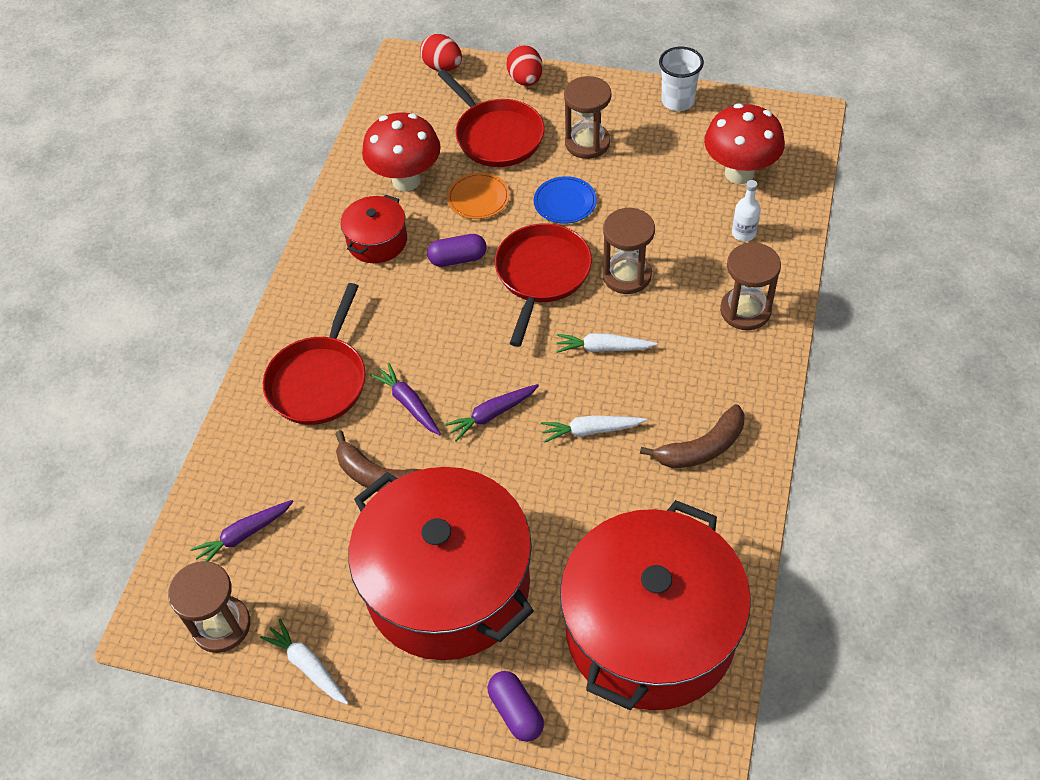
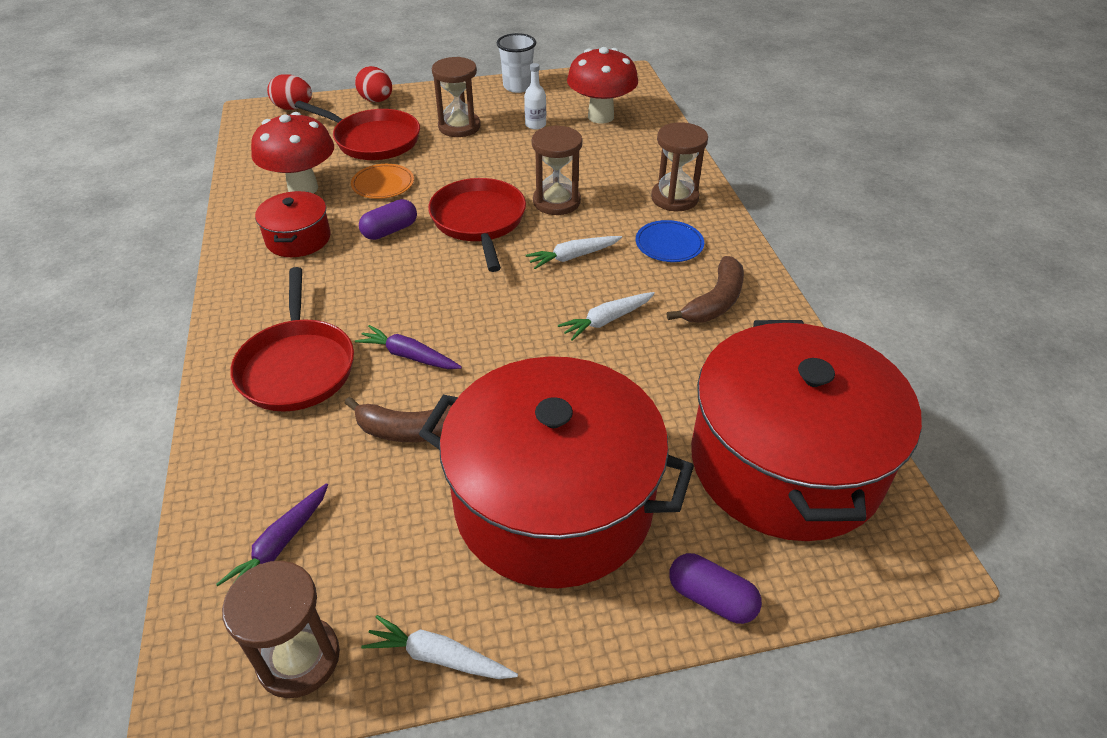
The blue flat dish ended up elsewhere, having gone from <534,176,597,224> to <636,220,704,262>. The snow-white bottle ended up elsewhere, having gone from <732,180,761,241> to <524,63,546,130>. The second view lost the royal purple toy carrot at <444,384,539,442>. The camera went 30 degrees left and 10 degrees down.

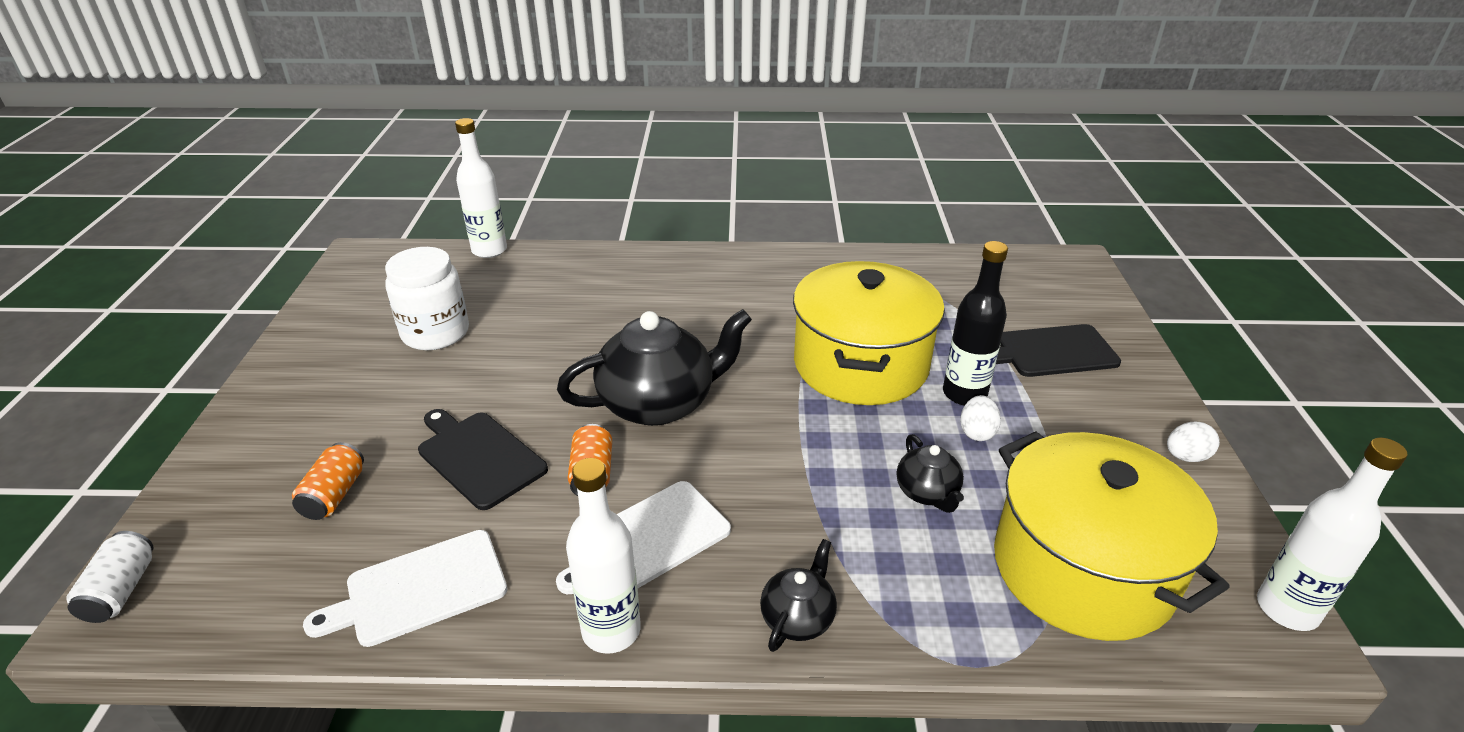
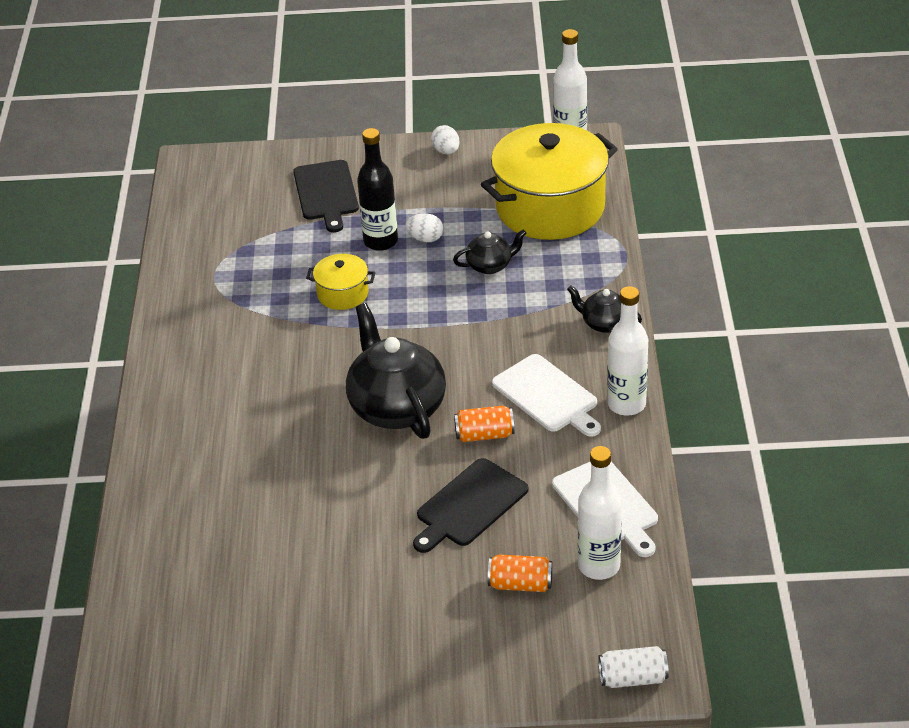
The snow-white bottle ended up elsewhere, having gone from <455,118,507,258> to <578,446,622,580>. The second view lost the snow-white jar at <385,247,469,350>. The size of the bright yellow pot at <793,261,945,405> changed by a factor of 0.45. The camera went 90 degrees left and 5 degrees up.

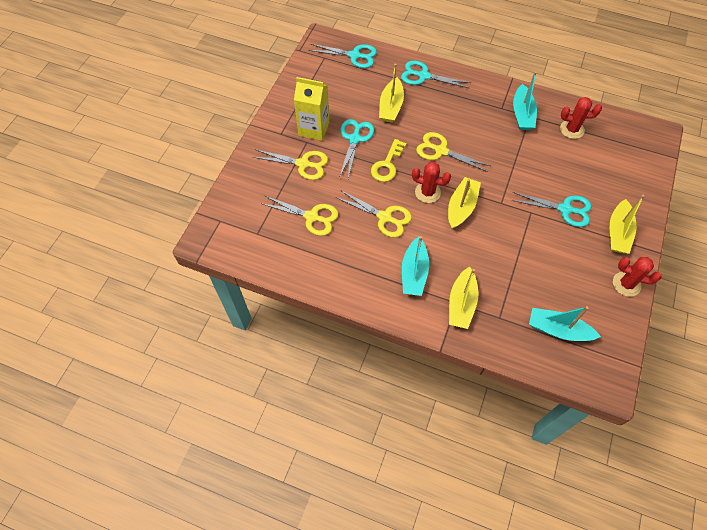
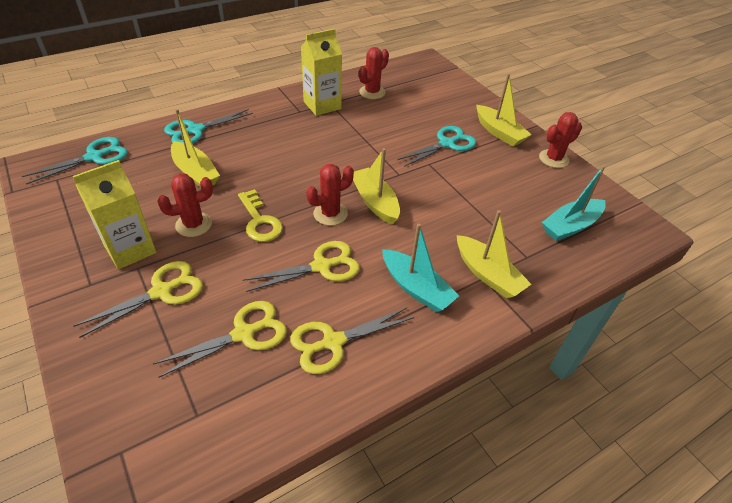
Where the aqua toy boat stood at <513,71,537,130>, the bright yellow carton came to stand at <301,29,342,116>. Where the aqua pair of scissors stood at <339,119,374,179>, the red saguaro cactus came to stand at <157,174,213,237>. The bright yellow pair of scissors ended up elsewhere, having gone from <416,132,490,172> to <290,308,414,374>. The camera went 55 degrees left and 15 degrees down.

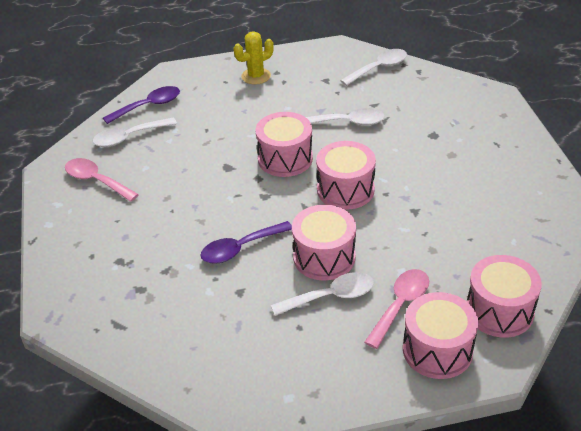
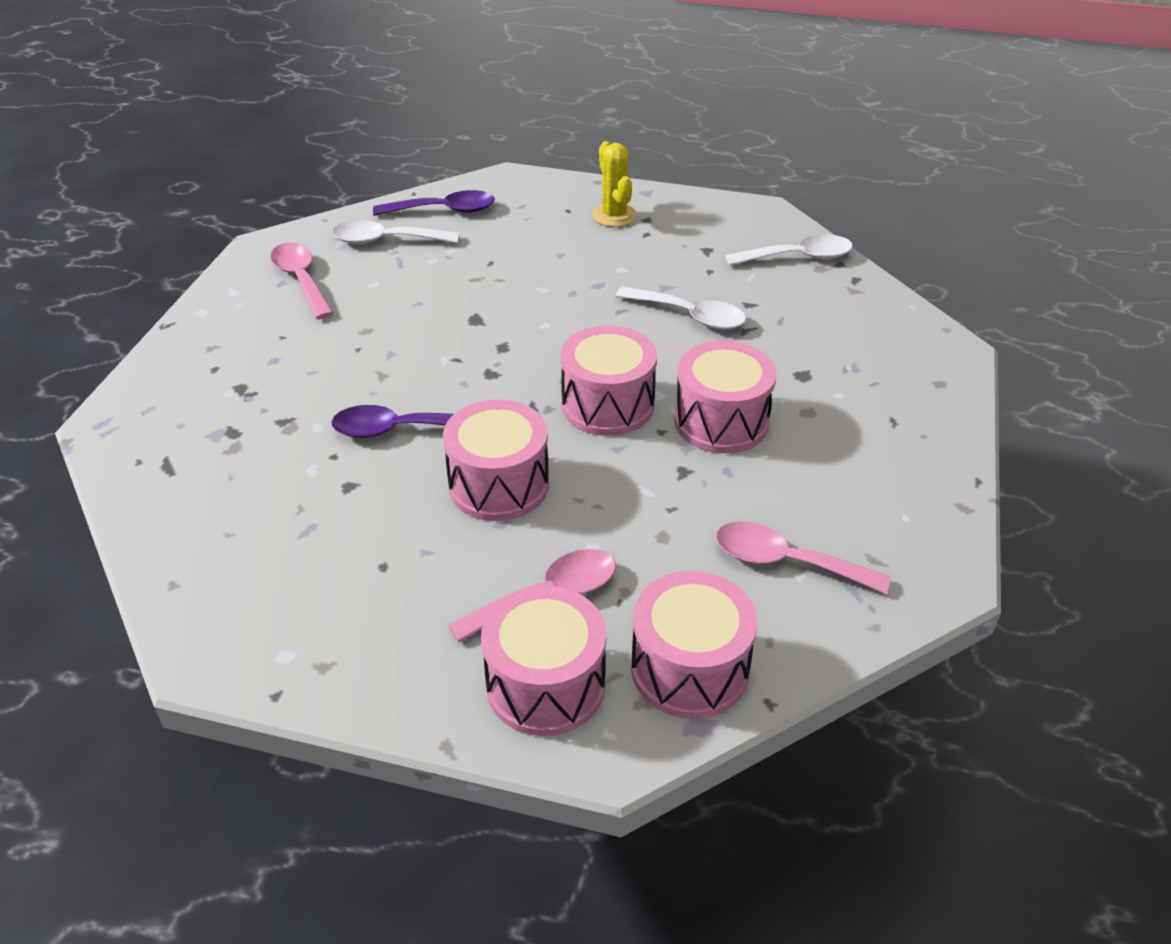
The bright yellow saguaro cactus at <234,31,274,85> ended up facing another way, 75 degrees clockwise from before. The pink drum ended up elsewhere, having gone from <255,112,313,177> to <674,341,777,453>. The second view lost the snow-white teaspoon at <271,272,374,316>. The second view gained the pink teaspoon at <716,522,891,594>. The camera went 25 degrees right and 0 degrees up.

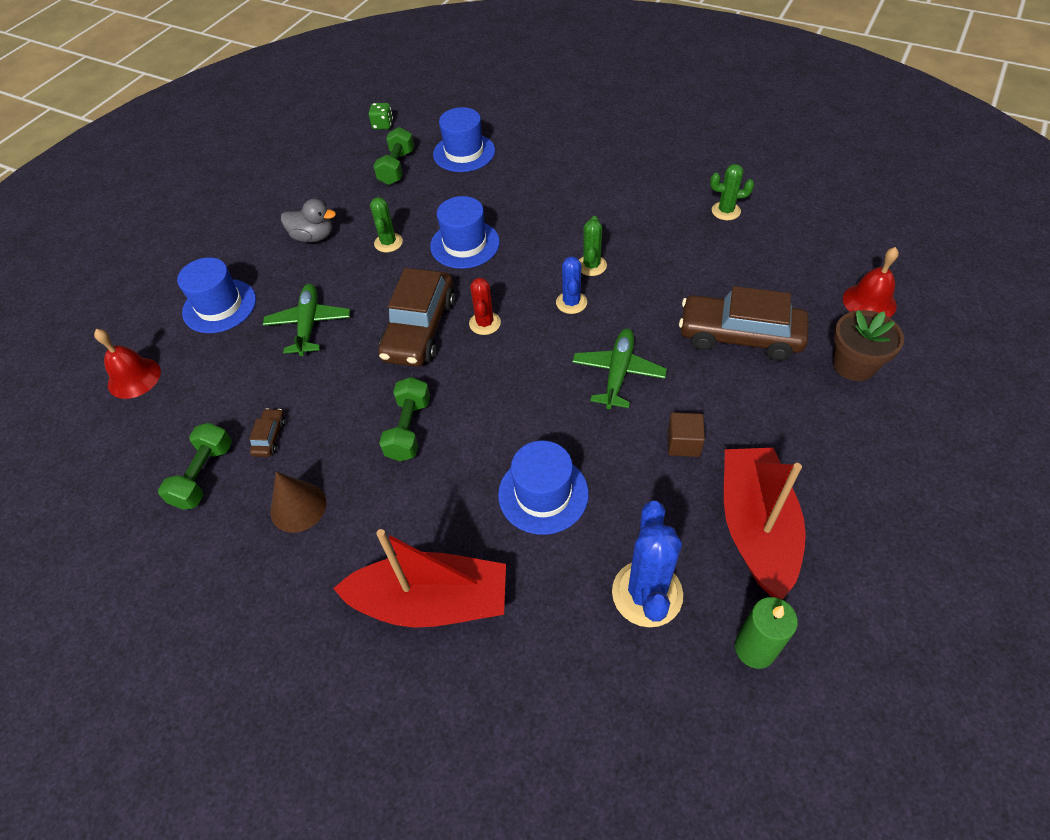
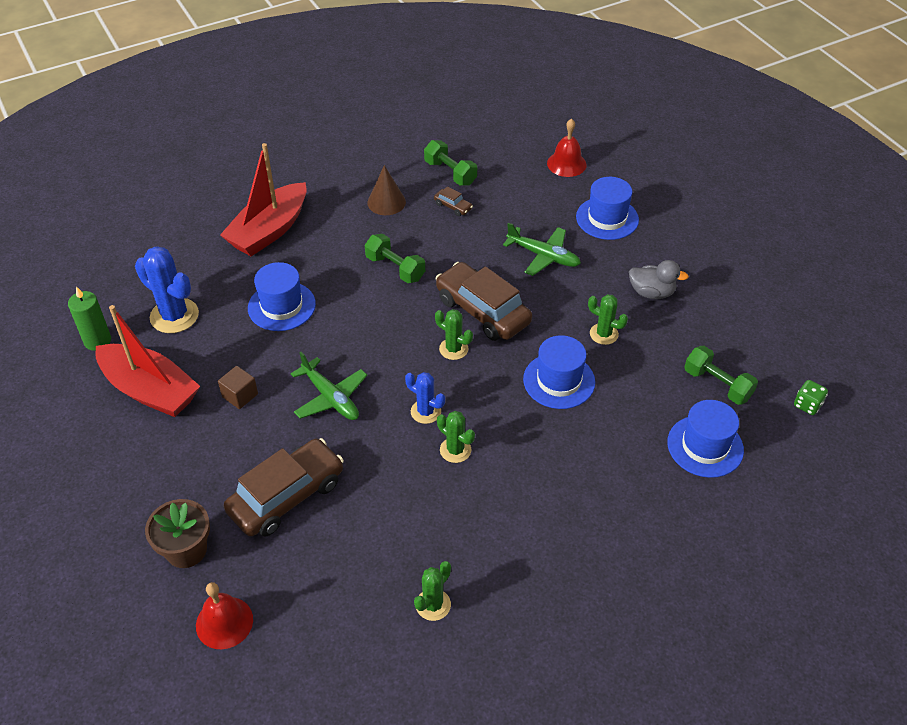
The grey duck at <281,199,336,242> ended up facing another way, 120 degrees counterclockwise from before. What was the red saguaro cactus at <469,277,501,335> turned into the leaf-green saguaro cactus at <435,309,473,360>. The camera went 120 degrees right and 5 degrees down.

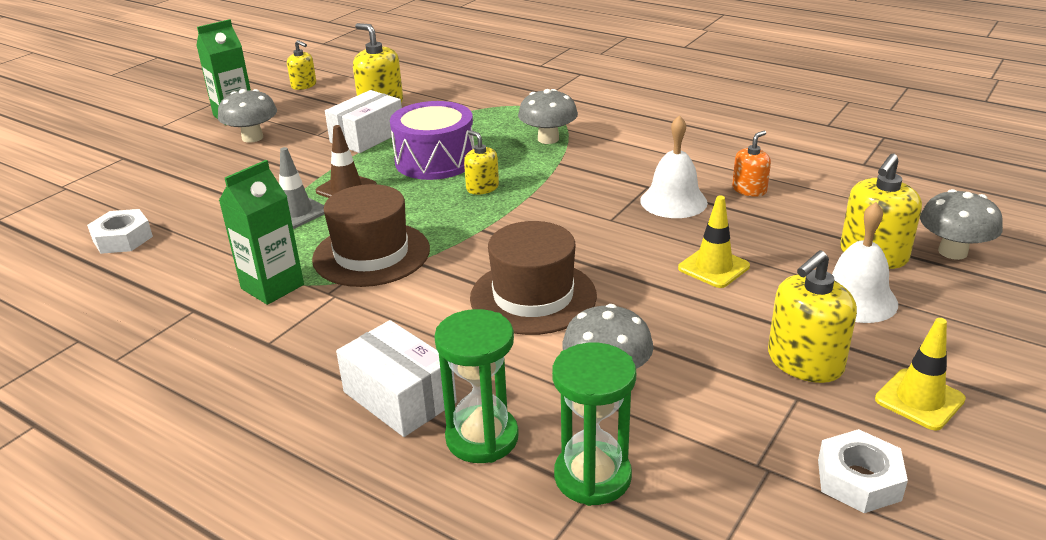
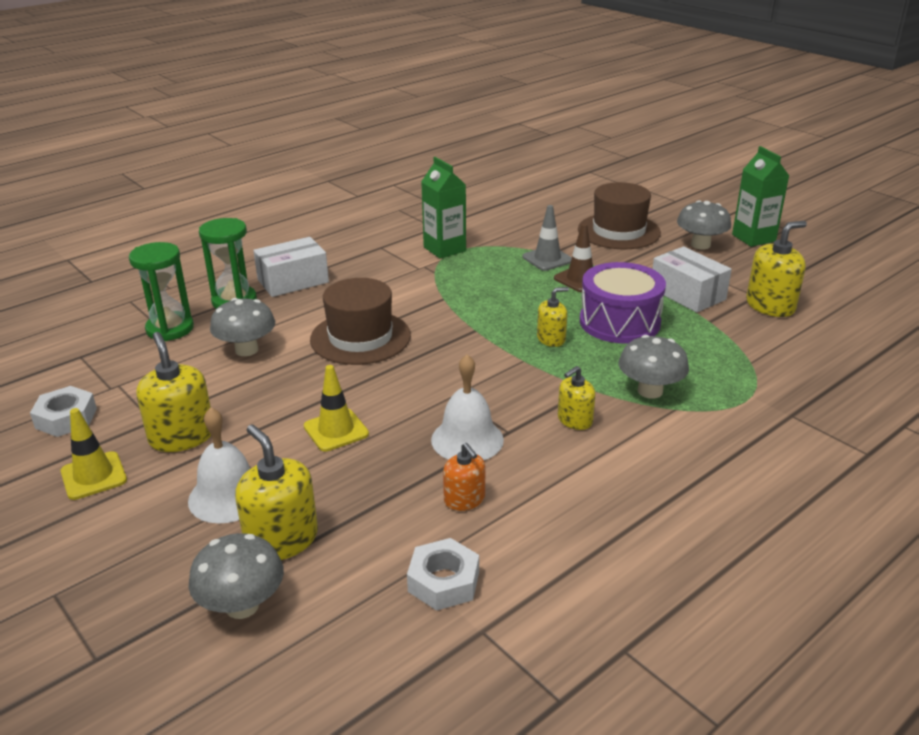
The bright yellow pump bottle ended up elsewhere, having gone from <287,40,316,90> to <558,366,595,430>. The brown top hat ended up elsewhere, having gone from <312,184,430,287> to <578,182,661,249>. The snow-white hex nut ended up elsewhere, having gone from <87,209,153,254> to <407,538,479,611>. The camera went 105 degrees right and 0 degrees up.

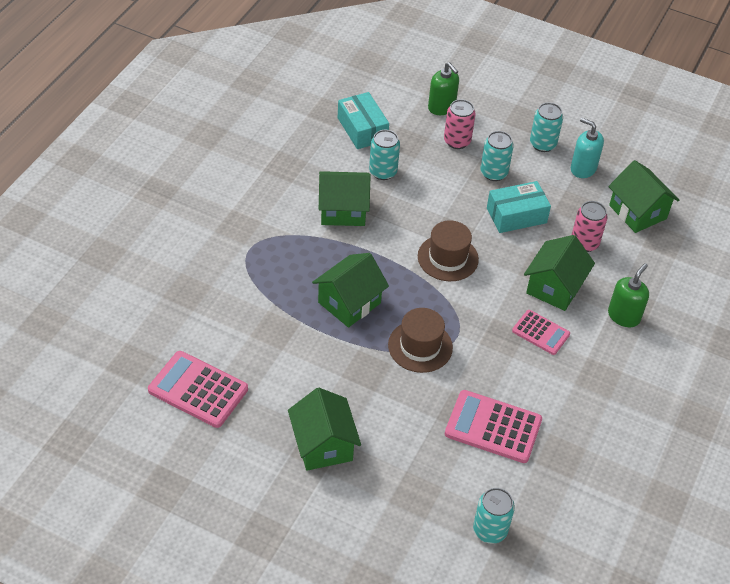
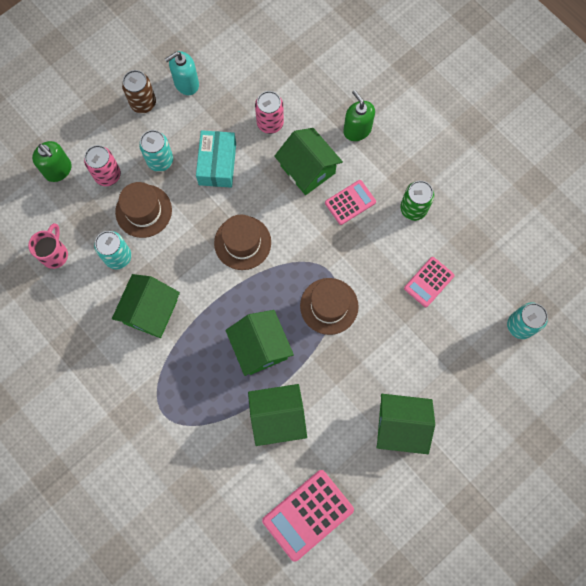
The leaf-green pump bottle at <428,62,459,115> ended up facing another way, 60 degrees clockwise from before. Where the aqua box stood at <338,92,389,149>, the pink tea mug came to stand at <28,223,68,269>. What was the aqua tin at <530,102,563,152> turned into the brown tin at <122,70,156,113>. The leaf-green toy house ended up elsewhere, having gone from <608,160,679,233> to <248,384,307,446>. The size of the pink pocket calculator at <445,390,542,463> changed by a factor of 0.61. The second view gained the leaf-green tin at <400,181,434,221>. The second view gained the brown top hat at <115,182,172,238>. The camera went 65 degrees left and 25 degrees up.

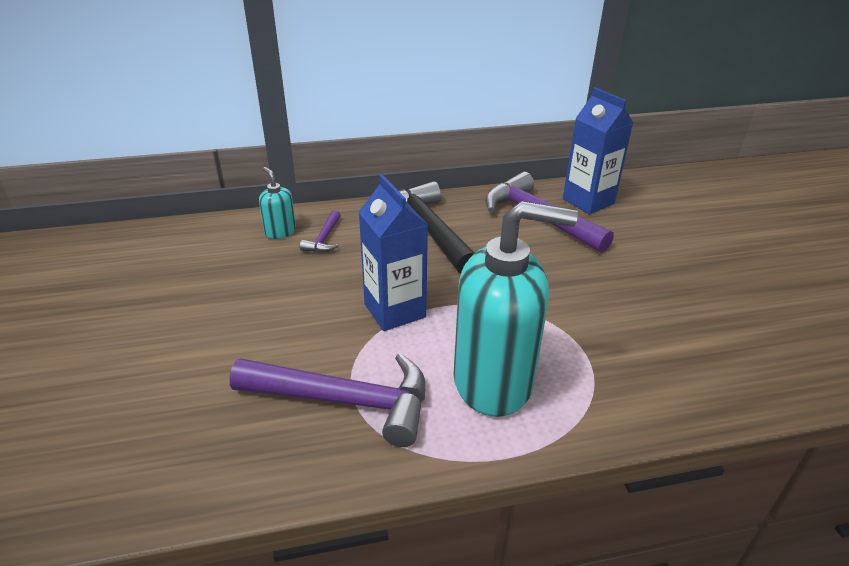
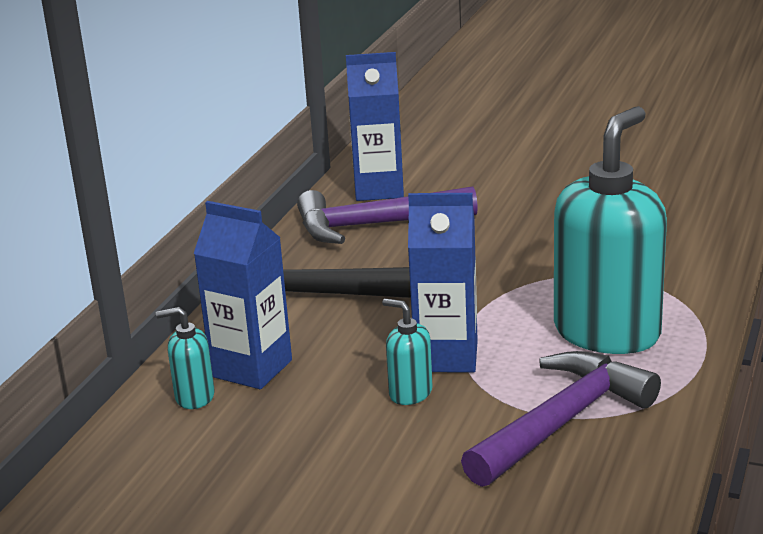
Where the royal purple carpenter's hammer stood at <300,210,341,252>, the blue carton came to stand at <194,201,292,389>. The second view gained the aqua pump bottle at <382,298,433,405>. The camera went 55 degrees left and 10 degrees down.

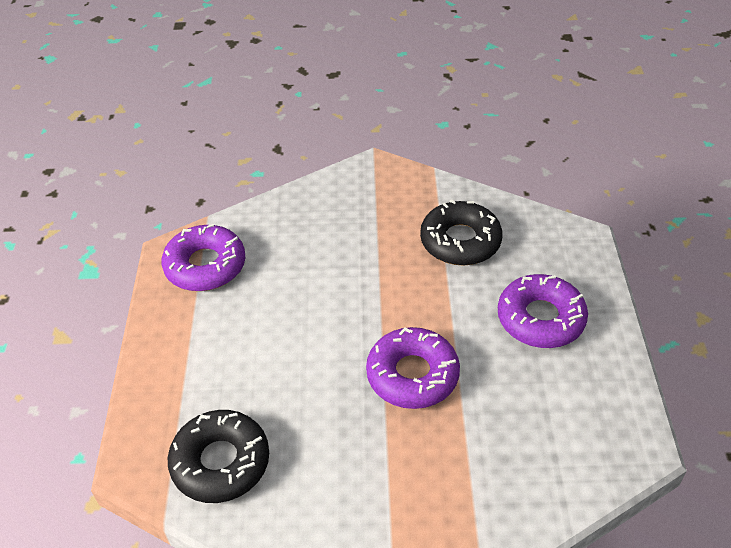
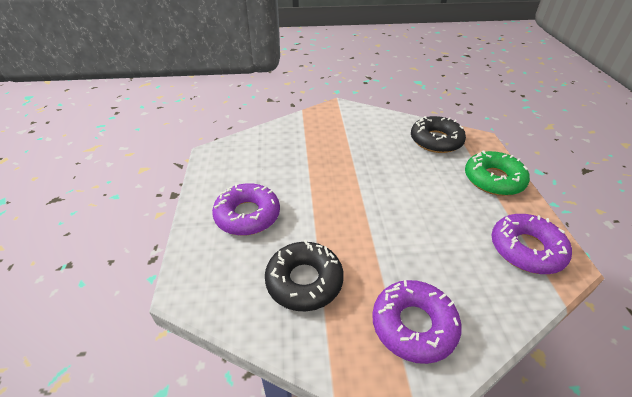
The royal purple doughnut ended up elsewhere, having gone from <366,327,460,409> to <372,280,462,364>. The second view gained the leaf-green doughnut at <465,151,530,196>. The camera went 175 degrees right and 5 degrees down.

